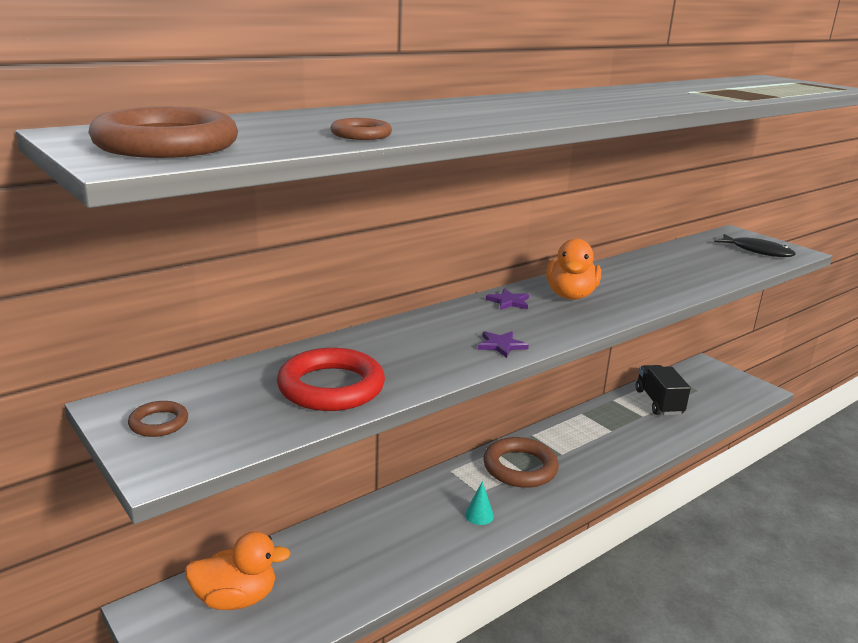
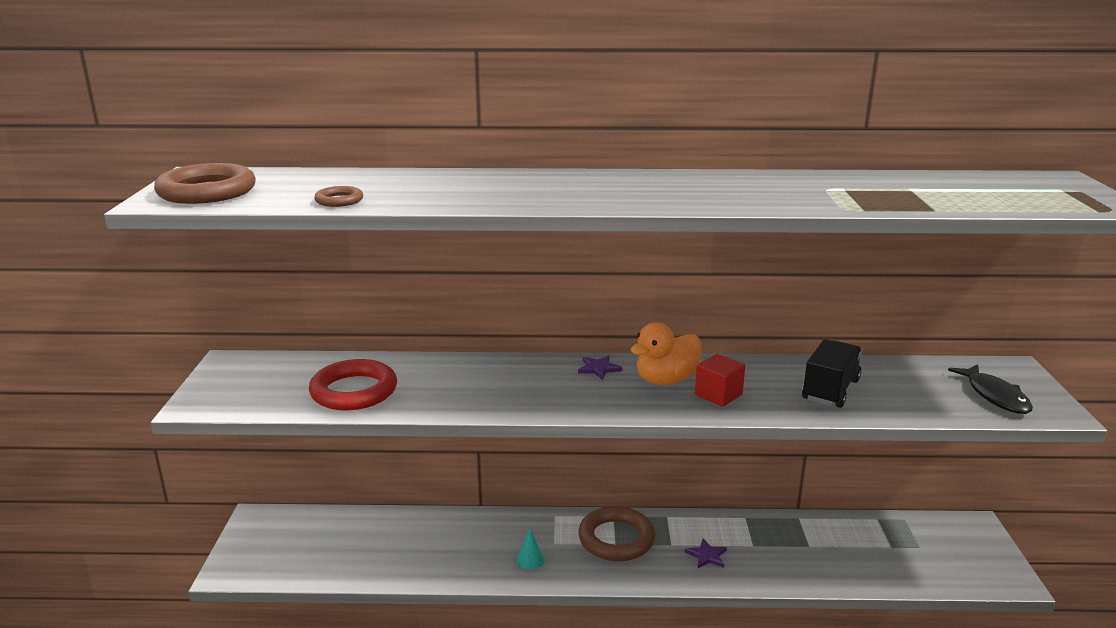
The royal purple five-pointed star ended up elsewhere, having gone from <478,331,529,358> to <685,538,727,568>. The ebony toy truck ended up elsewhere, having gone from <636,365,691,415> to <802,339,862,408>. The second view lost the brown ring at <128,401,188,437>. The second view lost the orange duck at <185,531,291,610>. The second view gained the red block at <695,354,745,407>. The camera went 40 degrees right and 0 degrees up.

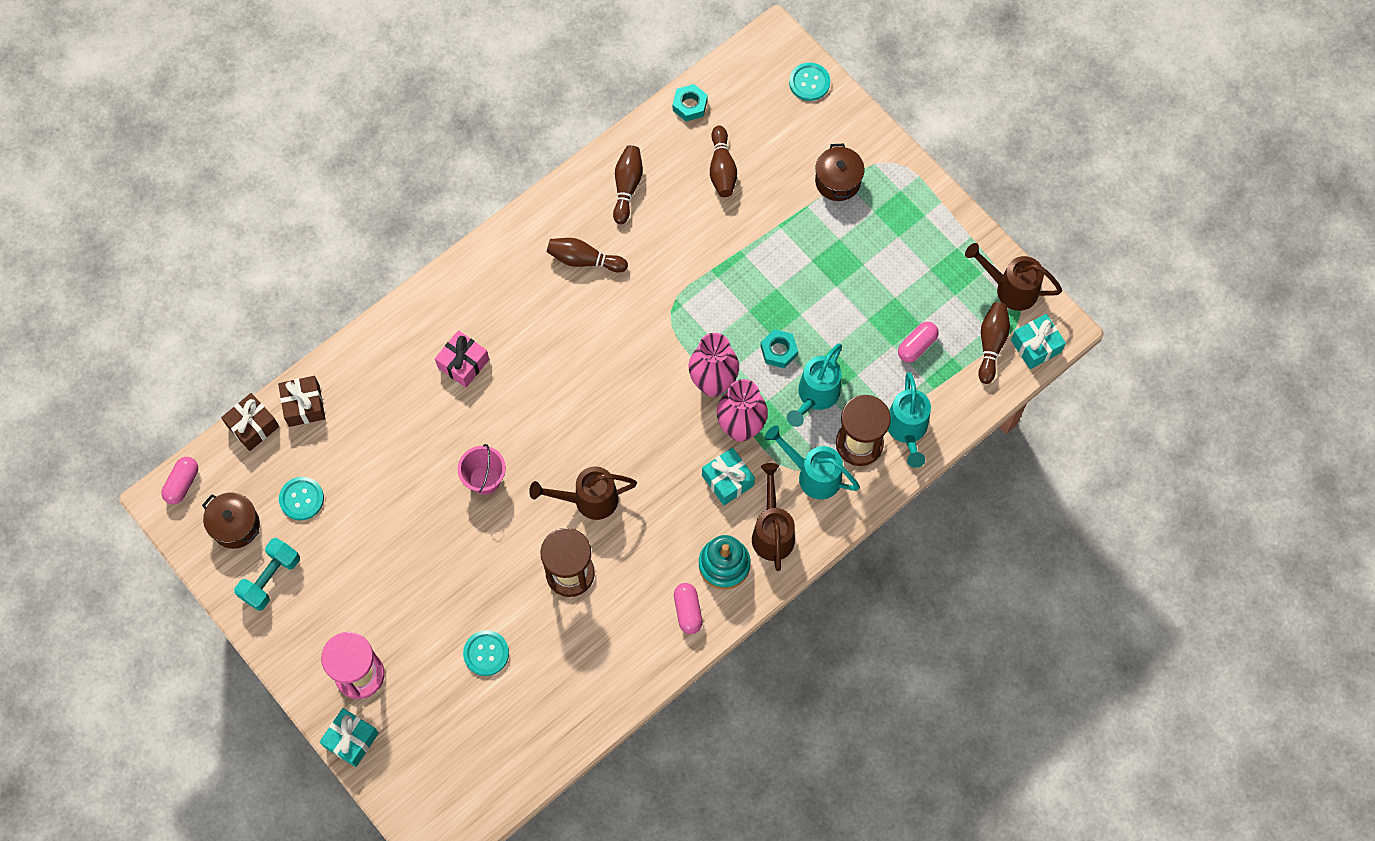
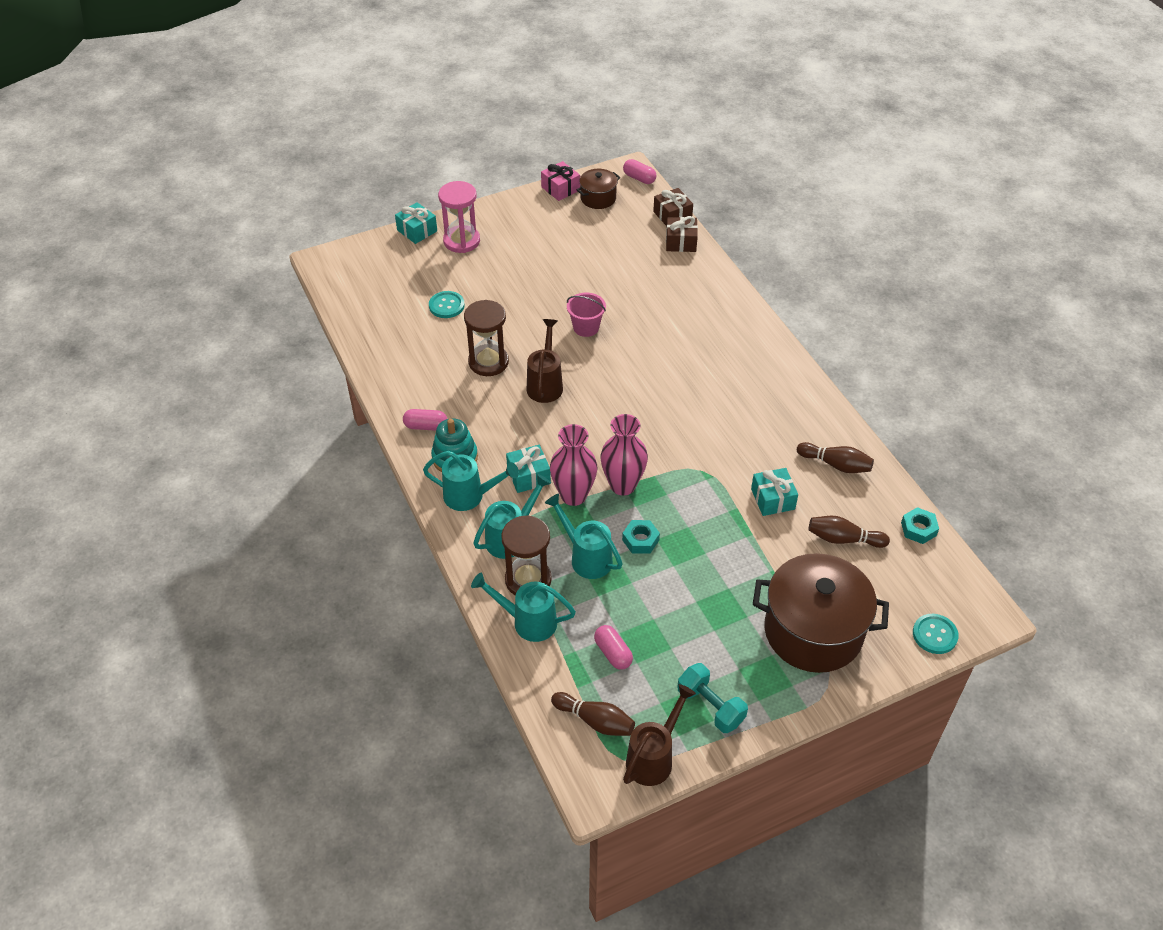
The size of the brown pot at <815,143,864,201> changed by a factor of 2.04. The second view lost the brown bowling pin at <547,238,628,273>. The aqua gift ended up elsewhere, having gone from <1011,314,1066,369> to <751,468,798,516>. The pink gift ended up elsewhere, having gone from <435,330,489,388> to <541,161,580,201>. What was the brown watering can at <752,463,795,571> turned into the aqua watering can at <423,451,519,511>. The second view lost the aqua shirt button at <279,477,324,520>. The aqua dumbbell ended up elsewhere, having gone from <234,538,300,611> to <677,663,748,733>. The camera went 105 degrees right and 20 degrees down.

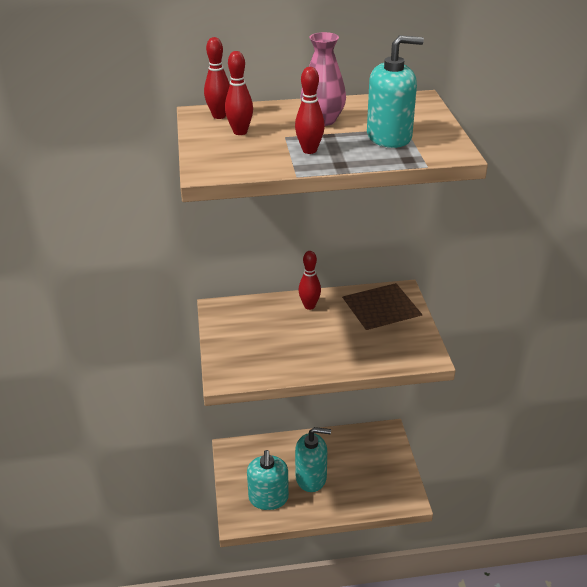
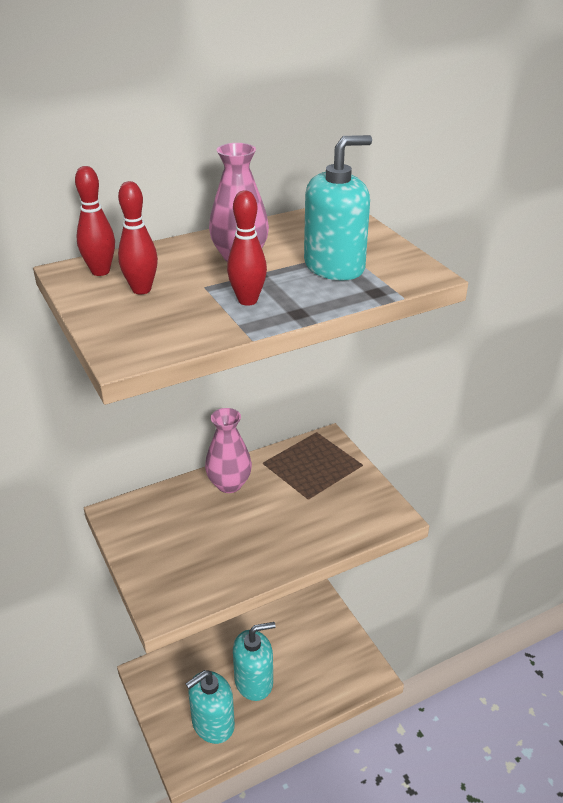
Where the red bowling pin stood at <299,251,321,310>, the pink flower vase came to stand at <205,408,252,493>. The aqua pump bottle at <247,450,289,510> ended up facing another way, 75 degrees clockwise from before. The camera went 20 degrees left and 0 degrees up.

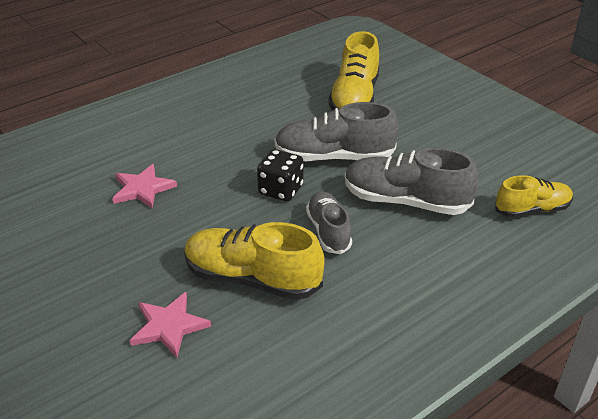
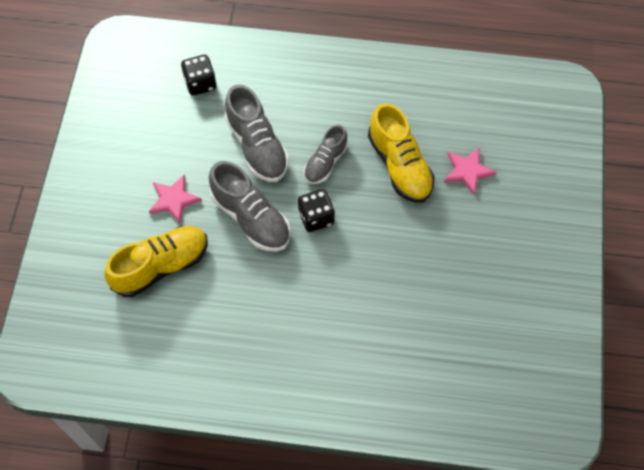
The pink five-pointed star ended up elsewhere, having gone from <112,164,177,209> to <149,174,202,224>. Where the bright yellow lace-up shoe stood at <495,175,573,218>, the ebony die came to stand at <181,55,216,96>. The camera went 135 degrees left and 25 degrees up.

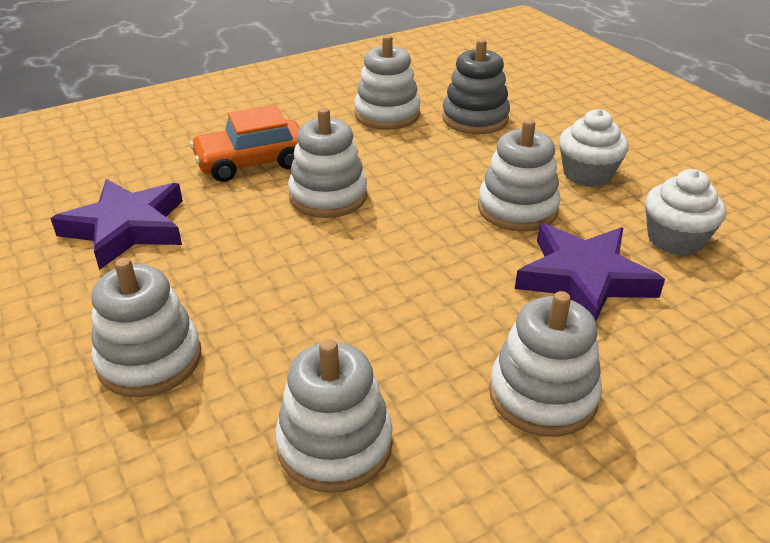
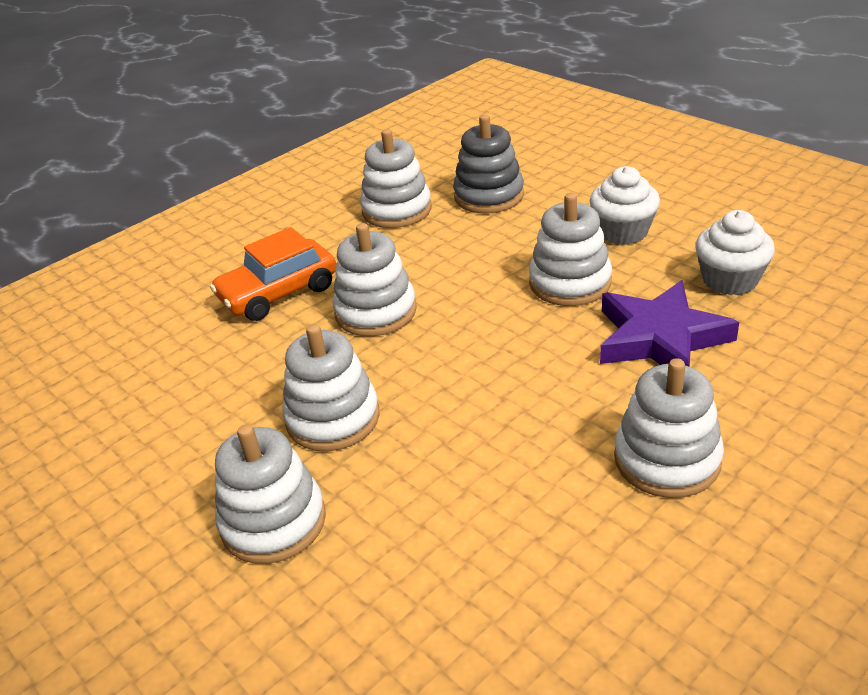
The second view lost the royal purple five-pointed star at <50,179,183,270>. The snow-white stacking toy ended up elsewhere, having gone from <275,339,393,493> to <282,324,380,451>. The camera went 10 degrees left and 0 degrees up.

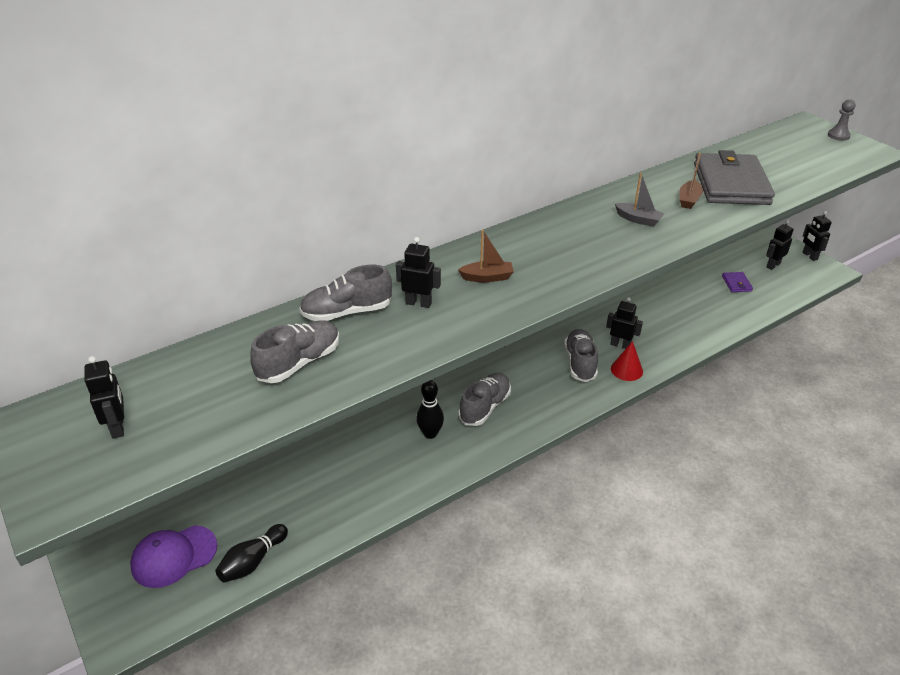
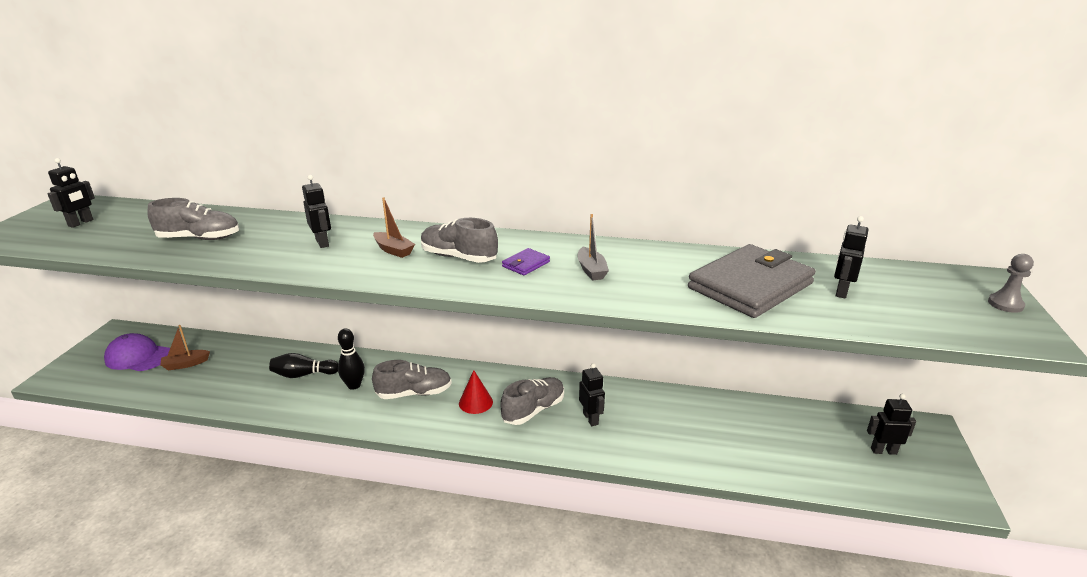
The brown toy boat ended up elsewhere, having gone from <679,153,703,209> to <160,325,210,370>. The ebony robot ended up elsewhere, having gone from <803,211,832,261> to <834,216,868,298>. The grey lace-up shoe ended up elsewhere, having gone from <299,265,392,321> to <421,218,498,263>. The royal purple billfold ended up elsewhere, having gone from <722,272,753,292> to <502,248,550,276>. The red solid cone ended up elsewhere, having gone from <611,341,643,381> to <459,370,493,414>. The ebony bowling pin ended up elsewhere, having gone from <215,524,288,582> to <269,353,338,378>. The camera went 45 degrees right and 10 degrees down.

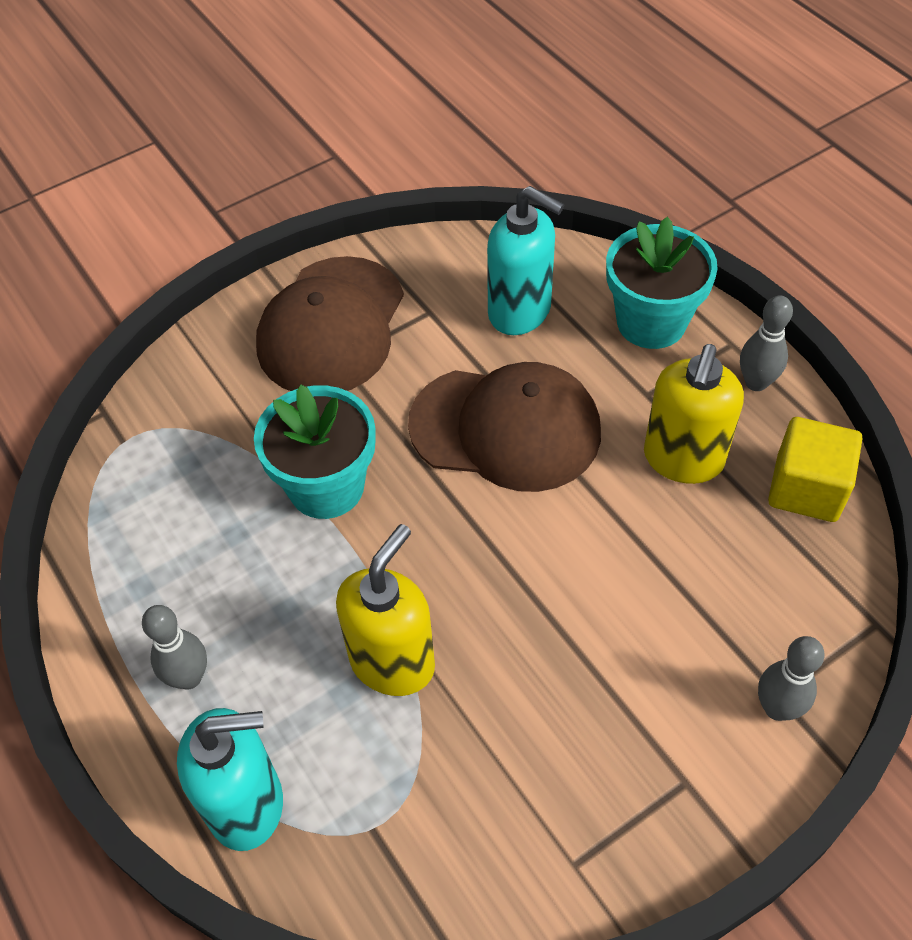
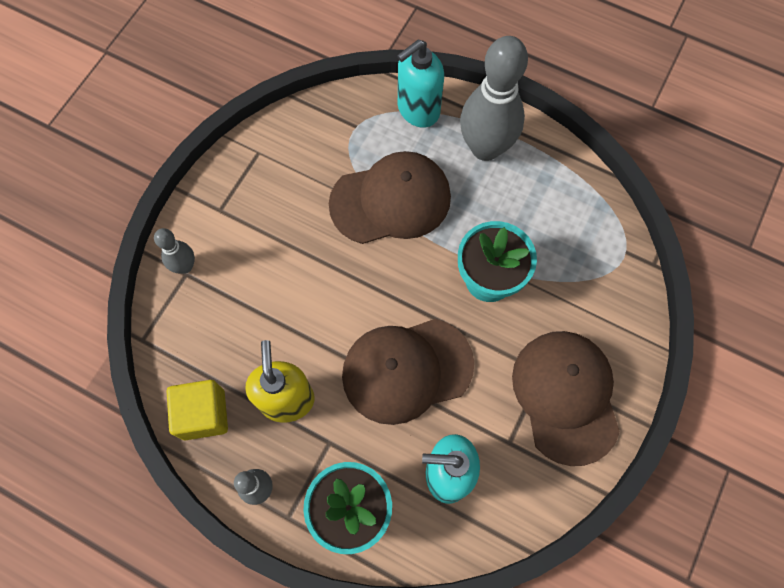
Where the bright yellow pump bottle stood at <336,524,435,696>, the brown cap came to stand at <329,151,451,244>. The size of the grey bowling pin at <142,605,207,690> changed by a factor of 2.08. The camera went 150 degrees right and 15 degrees up.

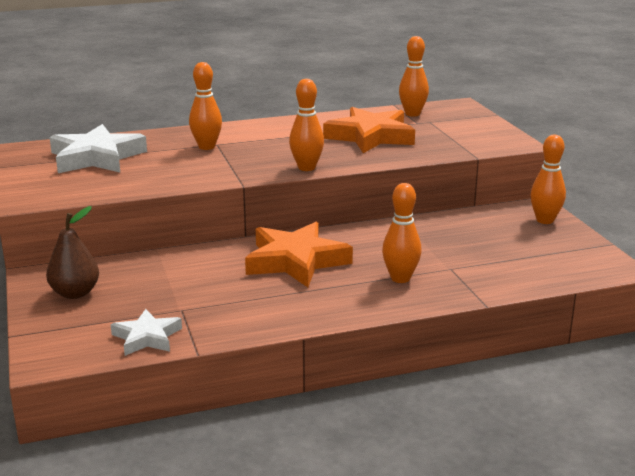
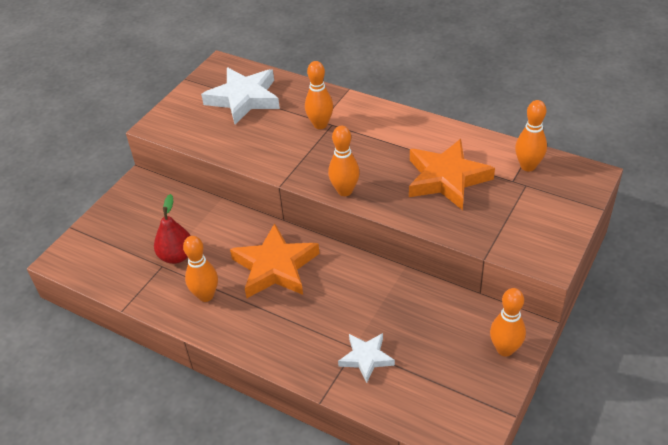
The orange bowling pin ended up elsewhere, having gone from <382,183,422,283> to <183,236,218,302>. The second view lost the brown pear fruit at <46,206,99,299>. The snow-white five-pointed star ended up elsewhere, having gone from <111,309,182,356> to <338,333,395,383>. The second view gained the red pear fruit at <154,194,191,264>. The camera went 50 degrees right and 20 degrees up.

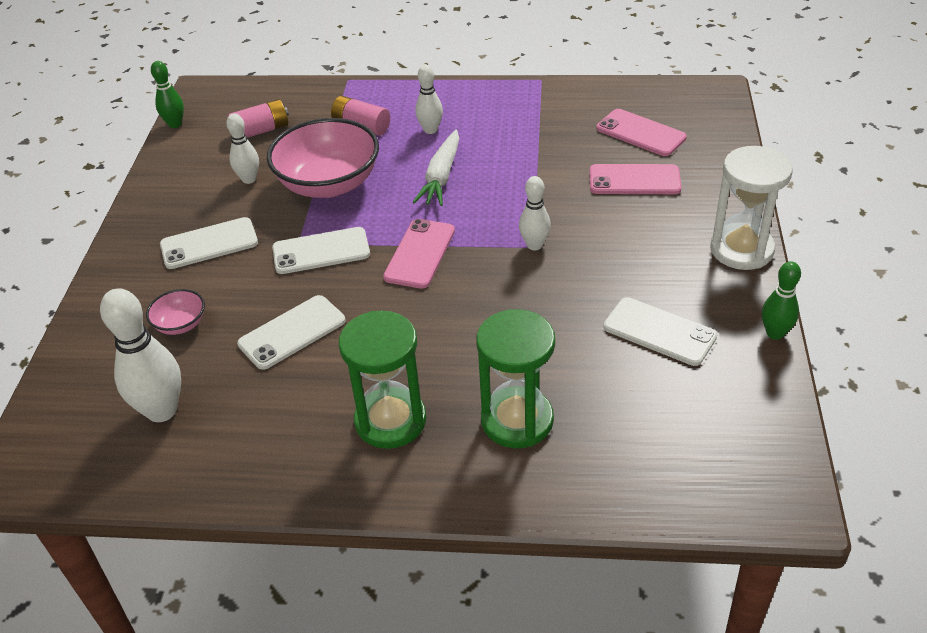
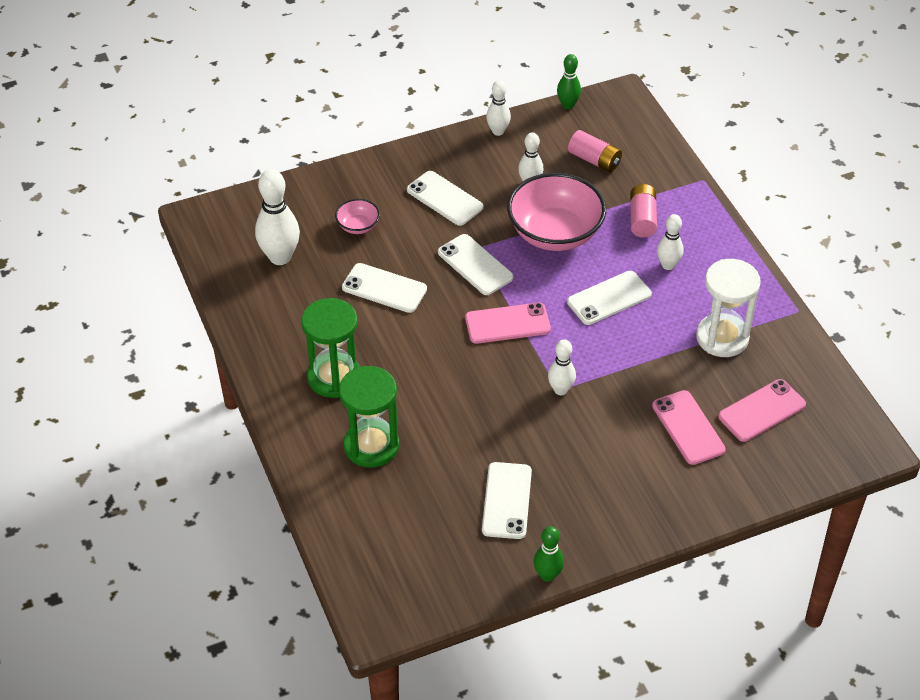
The pink smartphone at <596,109,687,156> ended up facing another way, 45 degrees clockwise from before. Where the snow-white toy carrot stood at <413,130,460,206>, the snow-white smartphone came to stand at <567,271,652,325>. The snow-white sandglass ended up elsewhere, having gone from <710,146,793,270> to <696,259,761,357>. The second view gained the snow-white bowling pin at <486,80,511,136>. The camera went 60 degrees right and 5 degrees up.

